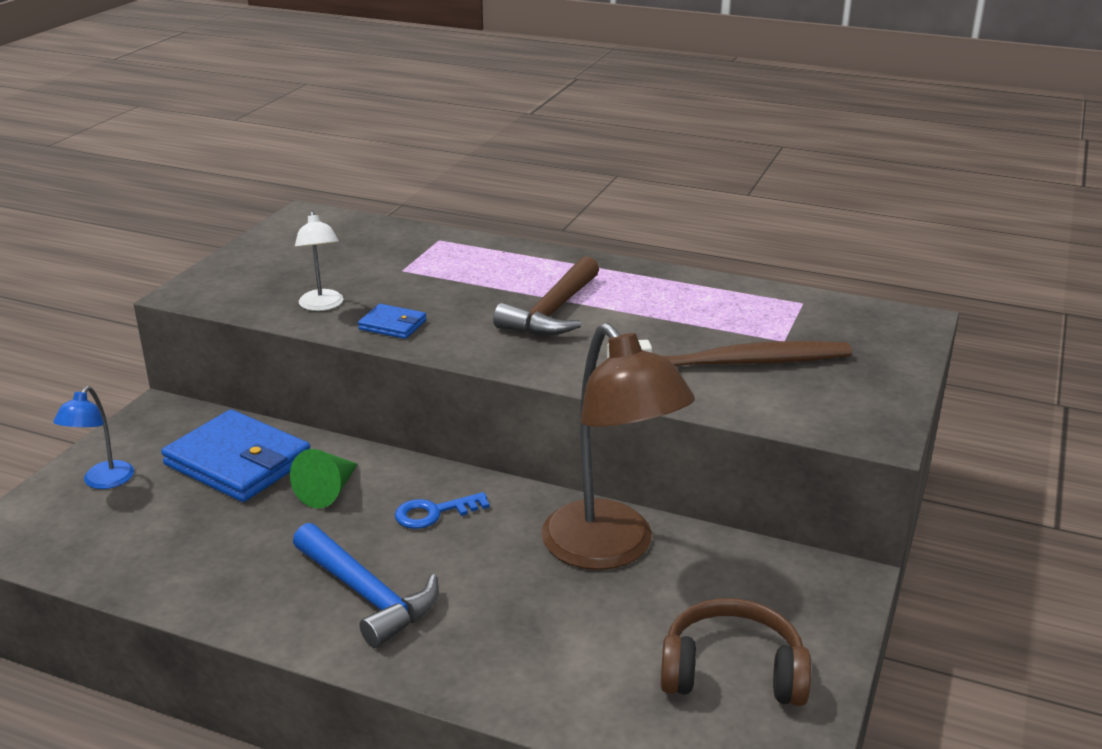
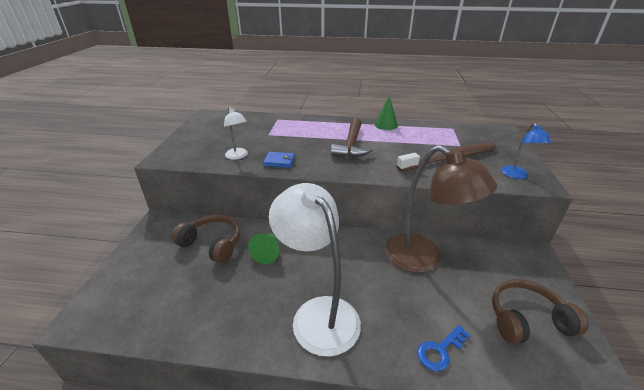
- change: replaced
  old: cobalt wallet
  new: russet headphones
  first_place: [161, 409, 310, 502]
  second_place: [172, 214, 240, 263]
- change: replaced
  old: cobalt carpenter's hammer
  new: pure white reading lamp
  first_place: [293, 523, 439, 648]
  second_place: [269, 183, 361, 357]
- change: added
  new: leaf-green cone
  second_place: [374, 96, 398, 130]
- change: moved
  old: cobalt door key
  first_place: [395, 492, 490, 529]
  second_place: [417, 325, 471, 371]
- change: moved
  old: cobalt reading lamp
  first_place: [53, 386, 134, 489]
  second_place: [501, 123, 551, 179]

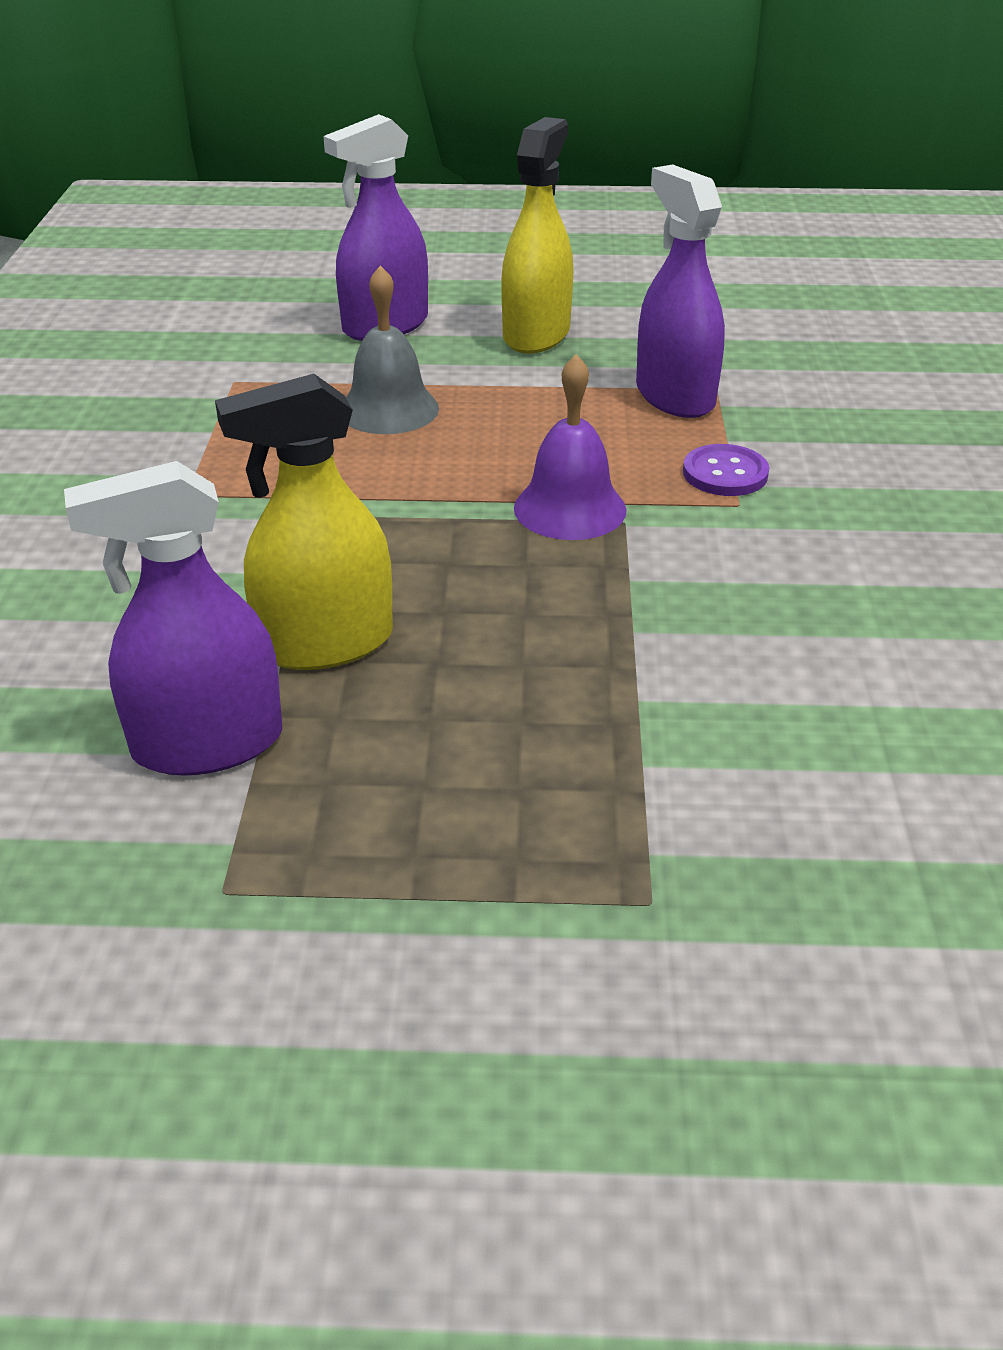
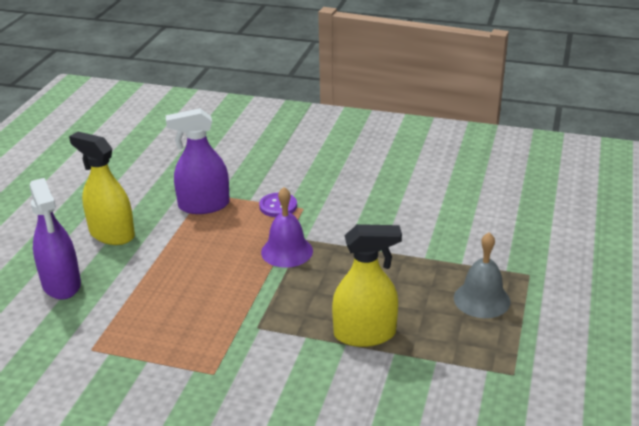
- change: turned
  old: bright yellow spray cleaner
  first_place: [215, 374, 393, 670]
  second_place: [332, 224, 402, 347]
  degrees: -90
- change: moved
  old: gray hand bell
  first_place: [346, 266, 439, 434]
  second_place: [454, 232, 510, 318]
- change: removed
  old: violet spray cleaner
  first_place: [64, 461, 282, 776]

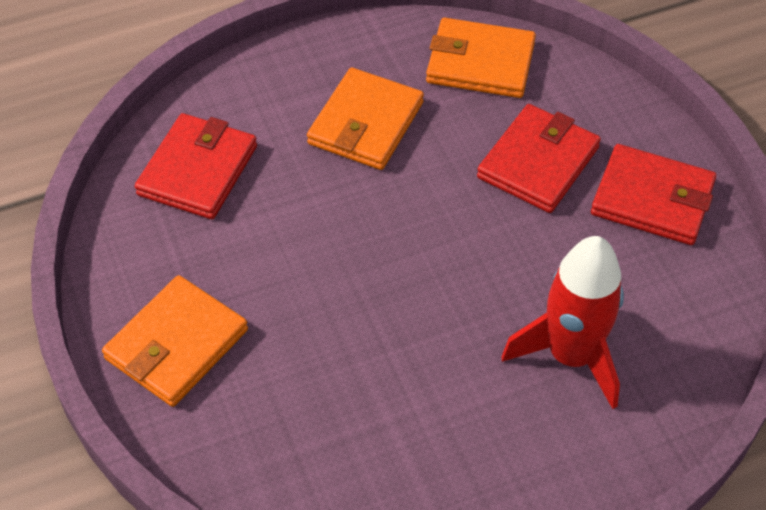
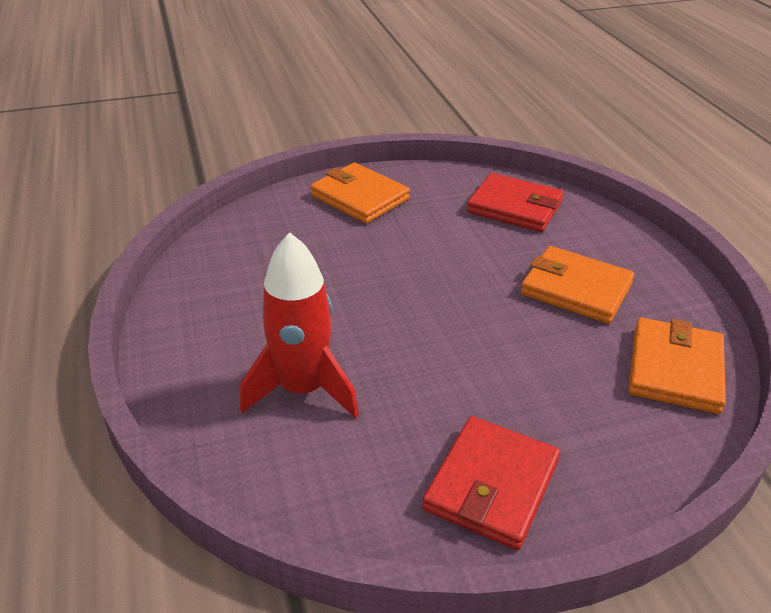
- change: removed
  old: crimson wallet
  first_place: [477, 104, 601, 213]

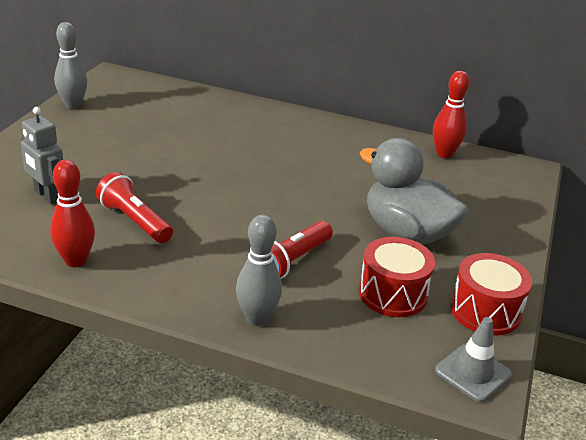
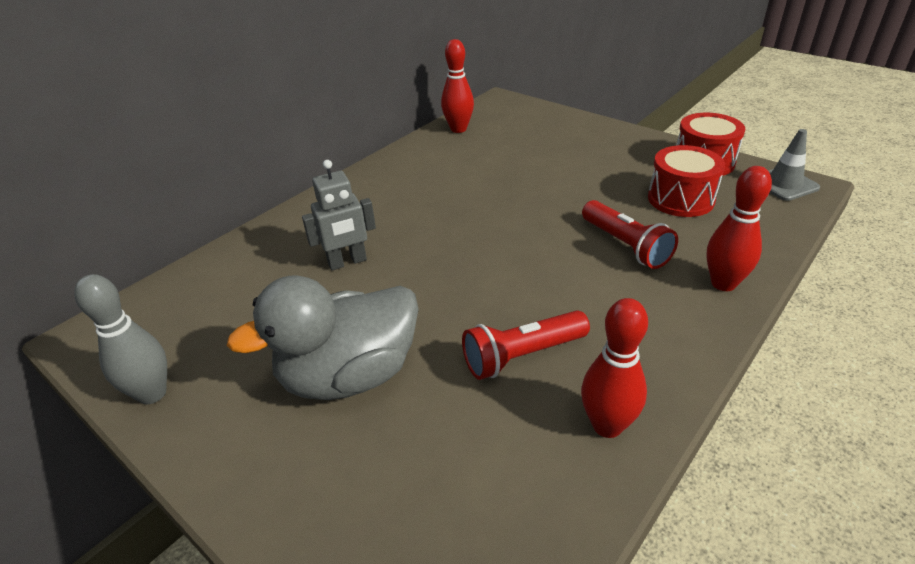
- change: moved
  old: gray duck
  first_place: [359, 138, 468, 245]
  second_place: [227, 275, 419, 400]
- change: moved
  old: gray robot
  first_place: [21, 107, 63, 204]
  second_place: [302, 160, 376, 270]
- change: recoloured
  old: gray skittle
  new: crimson skittle
  first_place: [236, 215, 282, 326]
  second_place: [706, 166, 772, 291]

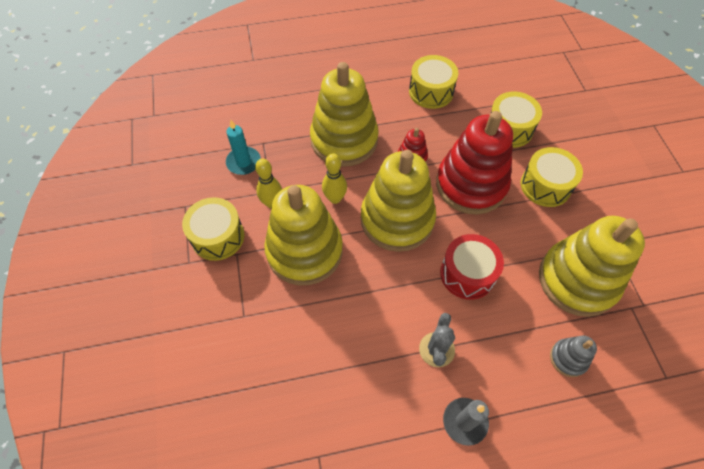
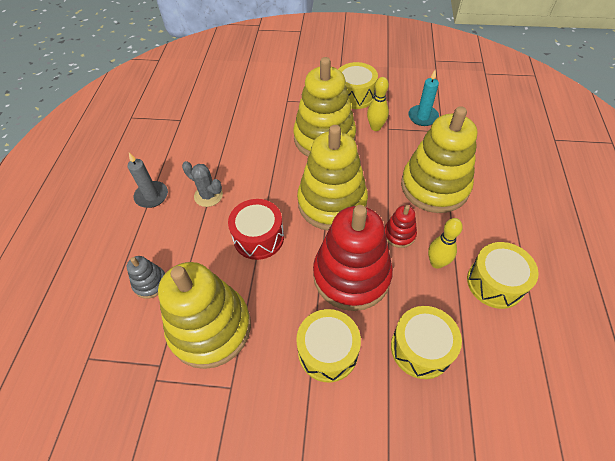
- change: moved
  old: bright yellow skittle
  first_place: [322, 154, 347, 204]
  second_place: [428, 218, 463, 269]

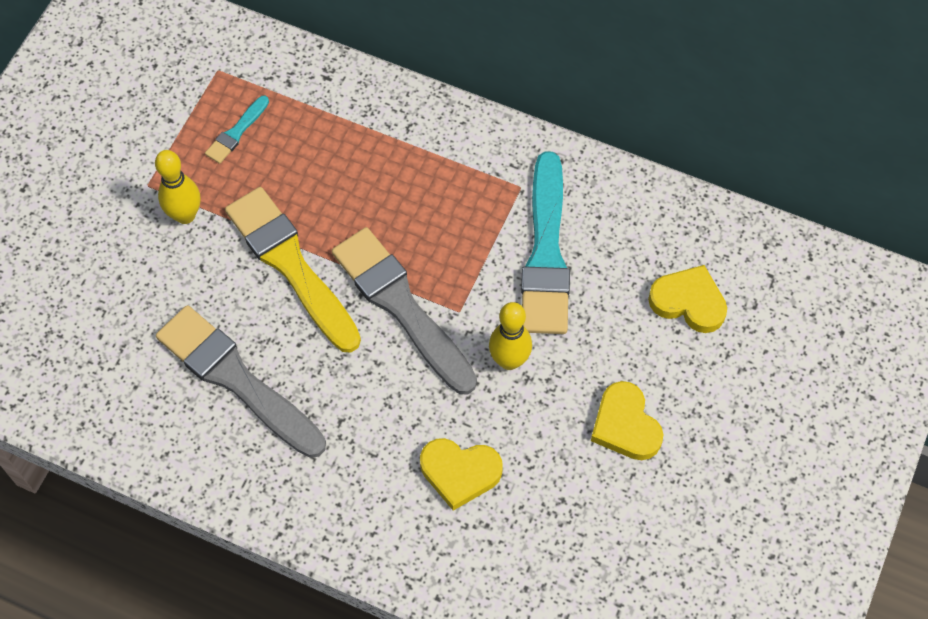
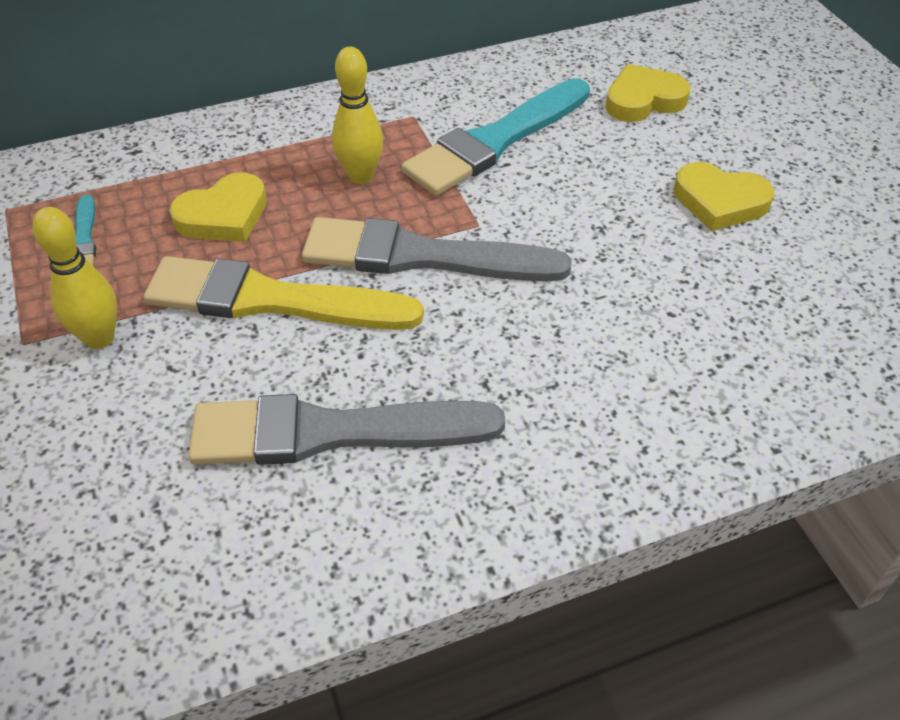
- change: moved
  old: bright yellow love heart
  first_place: [420, 438, 502, 511]
  second_place: [169, 173, 267, 242]
- change: moved
  old: bright yellow skittle
  first_place: [489, 302, 532, 370]
  second_place: [332, 47, 383, 184]
- change: turned
  old: turquoise paint brush
  first_place: [521, 151, 570, 334]
  second_place: [401, 78, 590, 196]
  degrees: 90

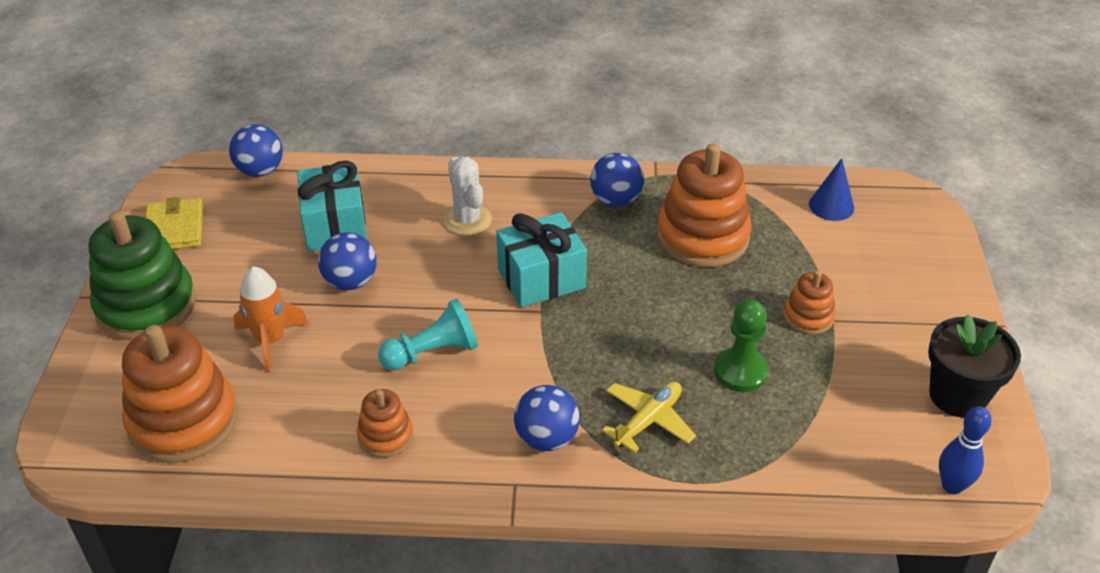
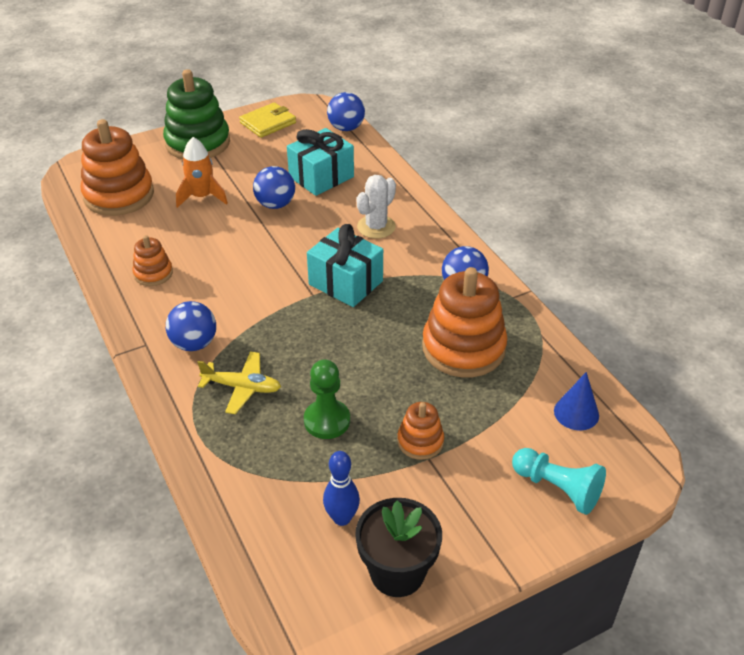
- change: moved
  old: cobalt skittle
  first_place: [939, 406, 992, 494]
  second_place: [323, 451, 360, 526]
- change: moved
  old: turquoise pawn
  first_place: [378, 298, 478, 370]
  second_place: [512, 448, 606, 515]

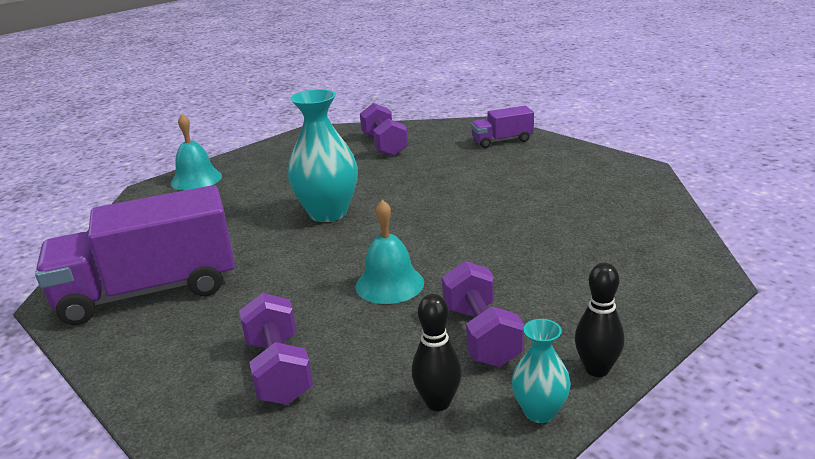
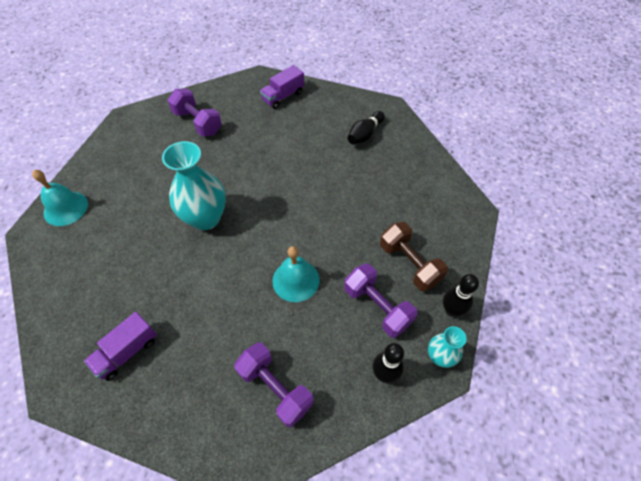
- change: resized
  old: violet truck
  first_place: [35, 185, 235, 326]
  second_place: [84, 312, 157, 381]
  factor: 0.48
- change: added
  new: black skittle
  second_place: [348, 111, 385, 145]
- change: added
  new: russet dumbbell
  second_place: [380, 222, 448, 292]

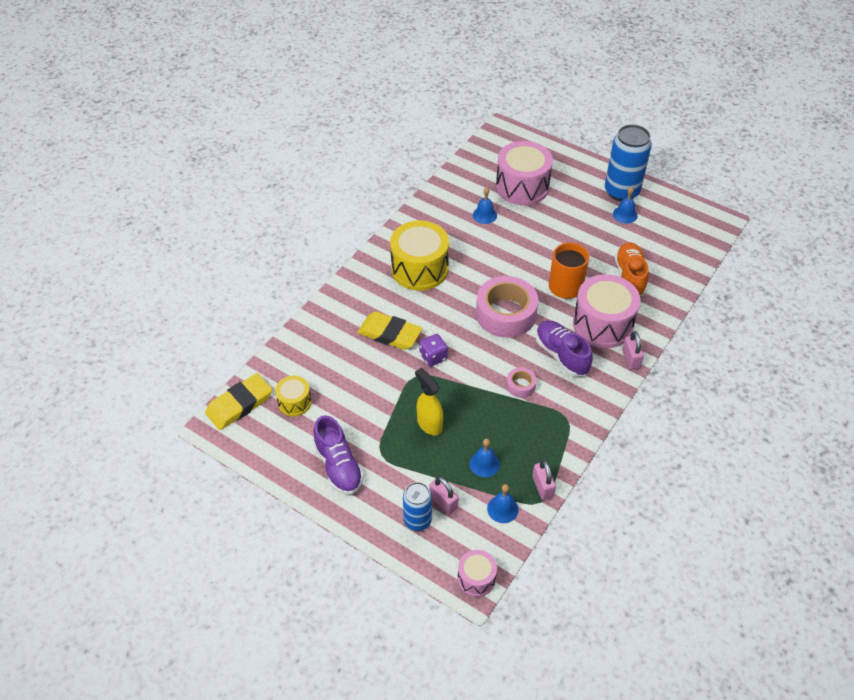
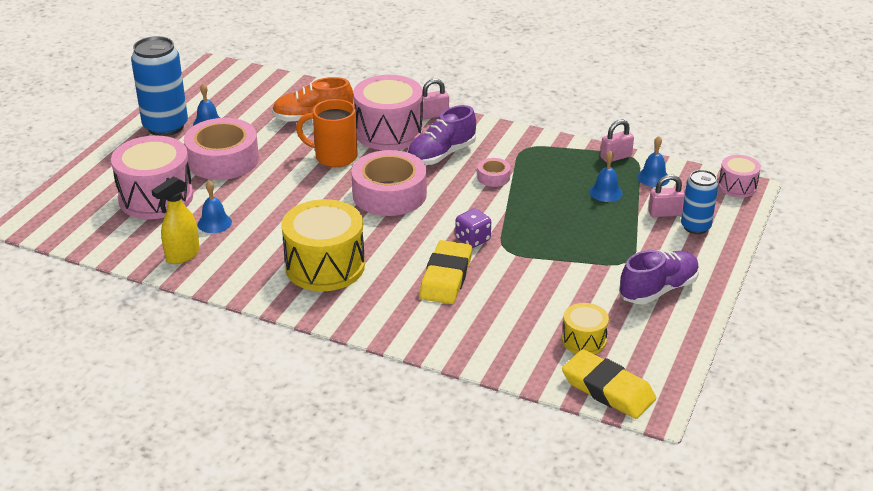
- change: moved
  old: bright yellow spray cleaner
  first_place: [415, 368, 443, 436]
  second_place: [151, 176, 200, 264]
- change: added
  new: rosy sticky tape
  second_place: [184, 118, 259, 180]
- change: turned
  old: rosy padlock
  first_place: [430, 476, 459, 515]
  second_place: [648, 175, 685, 217]
  degrees: 45

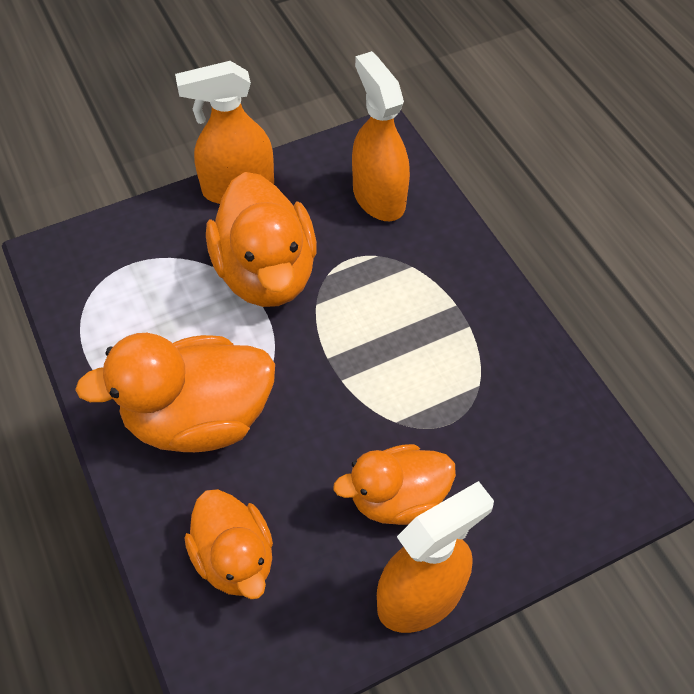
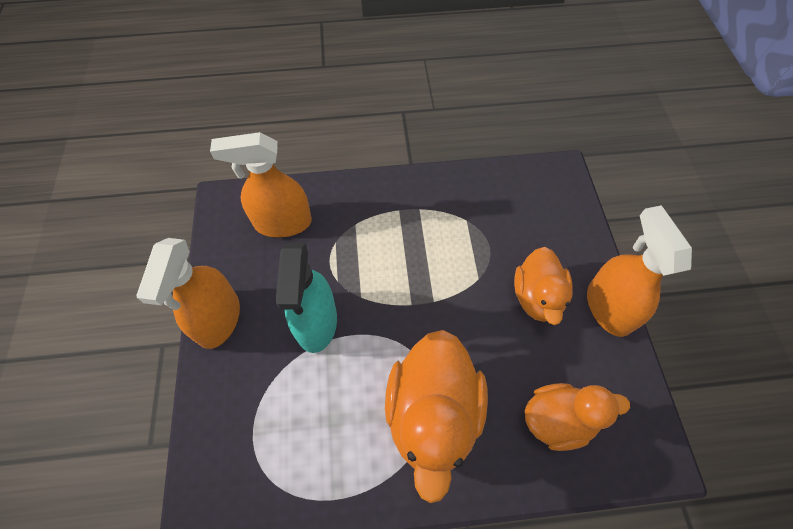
- change: replaced
  old: bright orange duck
  new: turquoise spray cleaner
  first_place: [206, 172, 317, 307]
  second_place: [276, 243, 337, 353]

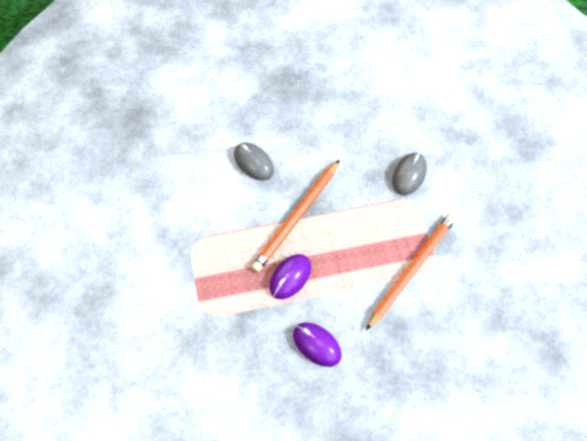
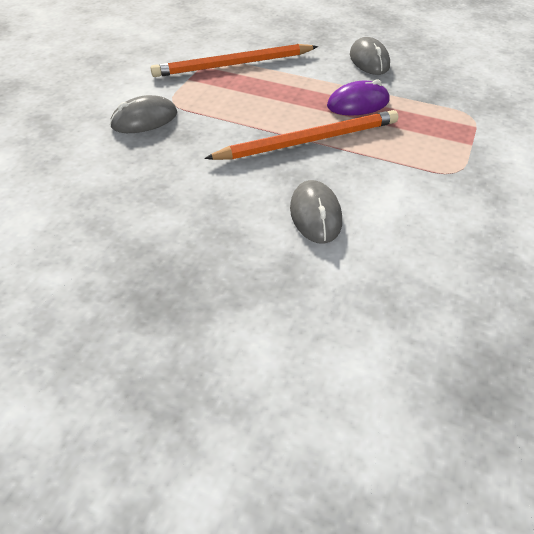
- change: recoloured
  old: violet computer mouse
  new: gray computer mouse
  first_place: [293, 323, 342, 367]
  second_place: [350, 37, 390, 75]

